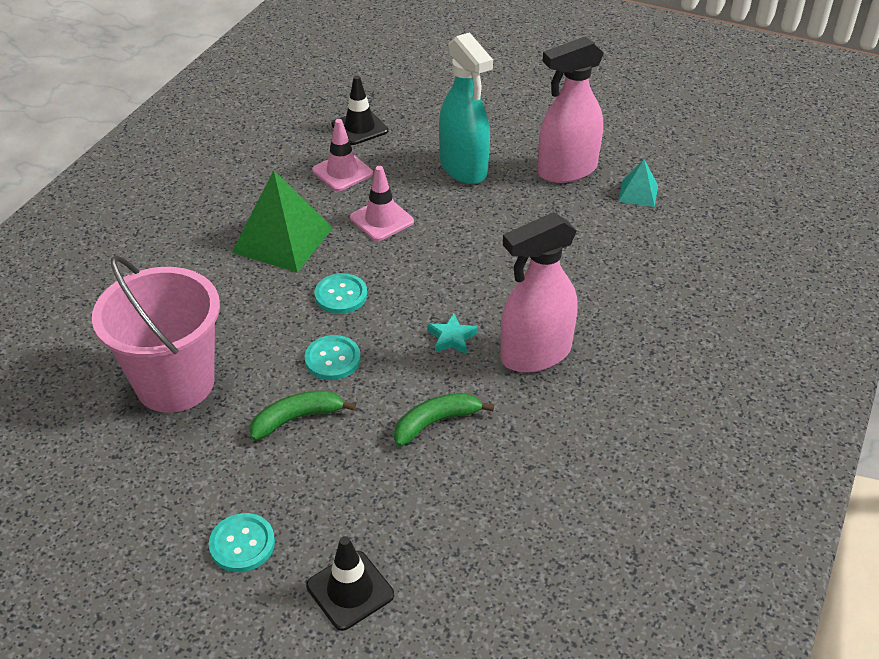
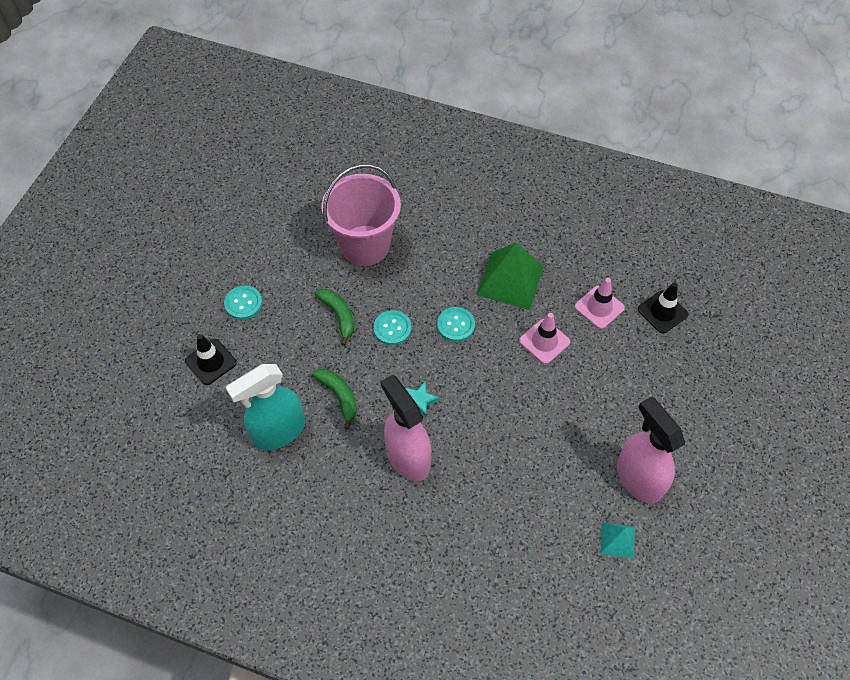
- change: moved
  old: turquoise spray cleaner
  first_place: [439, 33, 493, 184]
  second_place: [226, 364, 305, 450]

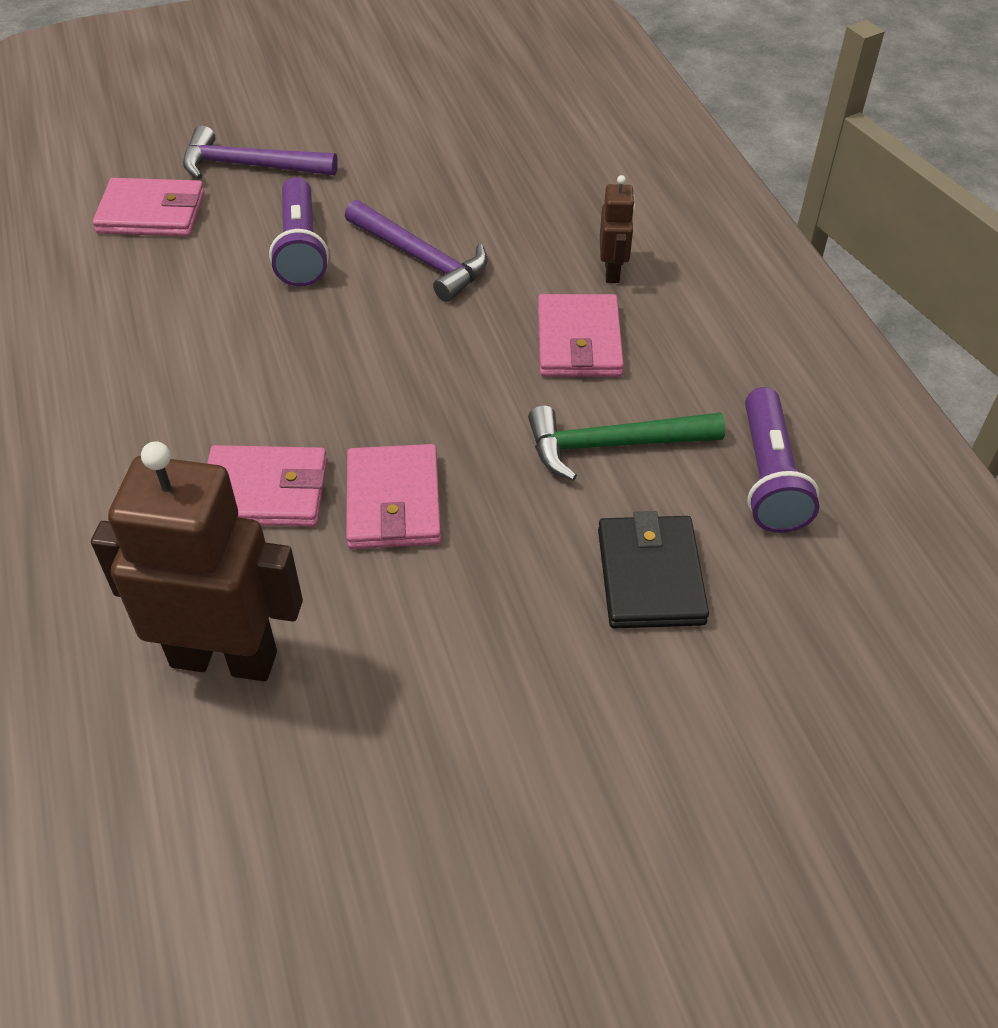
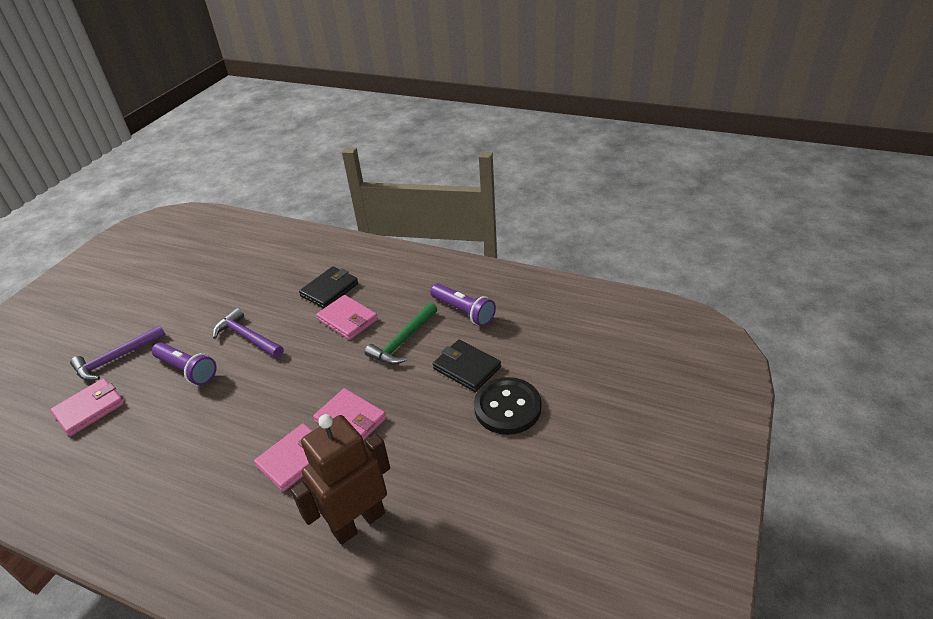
- change: turned
  old: violet carpenter's hammer
  first_place: [345, 200, 488, 302]
  second_place: [213, 308, 284, 358]
  degrees: -135
- change: replaced
  old: russet robot
  new: black wallet
  first_place: [600, 175, 635, 283]
  second_place: [299, 267, 358, 308]
- change: added
  new: black sewing button
  second_place: [474, 377, 542, 435]

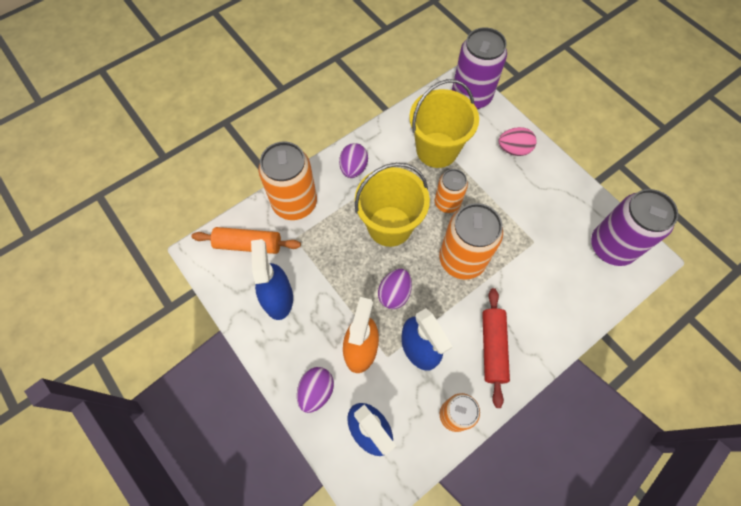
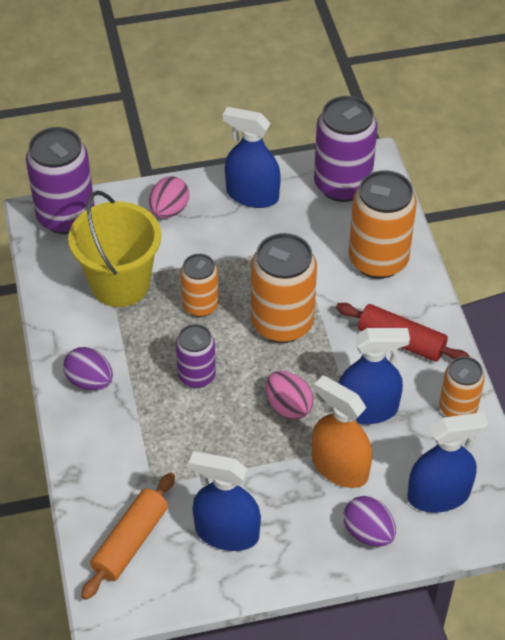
- change: replaced
  old: bright yellow bucket
  new: violet can
  first_place: [355, 163, 430, 247]
  second_place: [176, 324, 216, 388]
- change: added
  new: cobalt spray cleaner
  second_place: [223, 107, 281, 208]
- change: recoloured
  old: violet egg
  new: rosy egg
  first_place: [378, 269, 412, 309]
  second_place: [266, 371, 314, 420]
- change: moved
  old: bright orange can
  first_place: [259, 142, 317, 220]
  second_place: [349, 170, 417, 279]

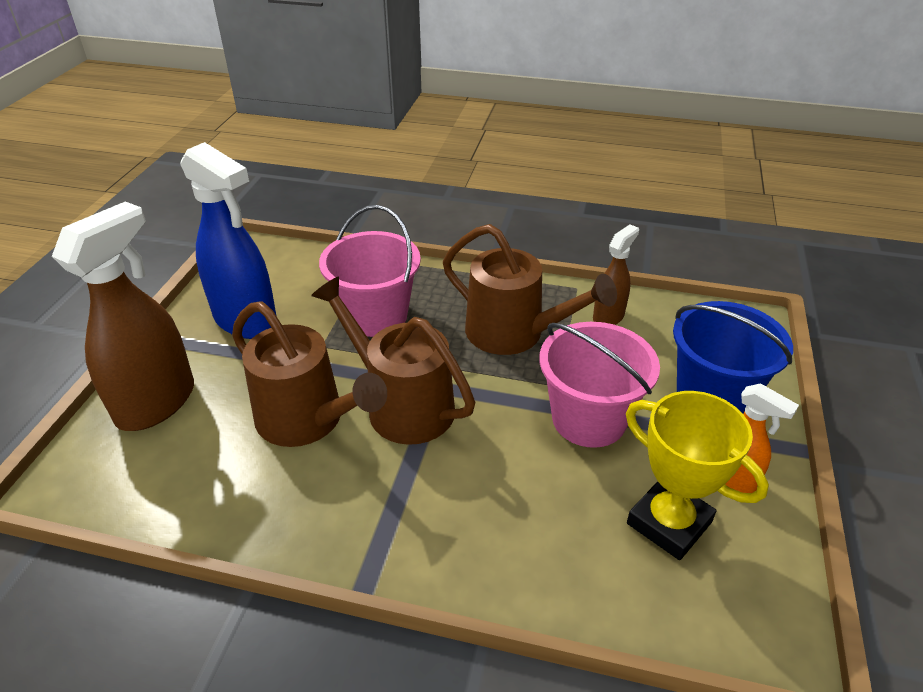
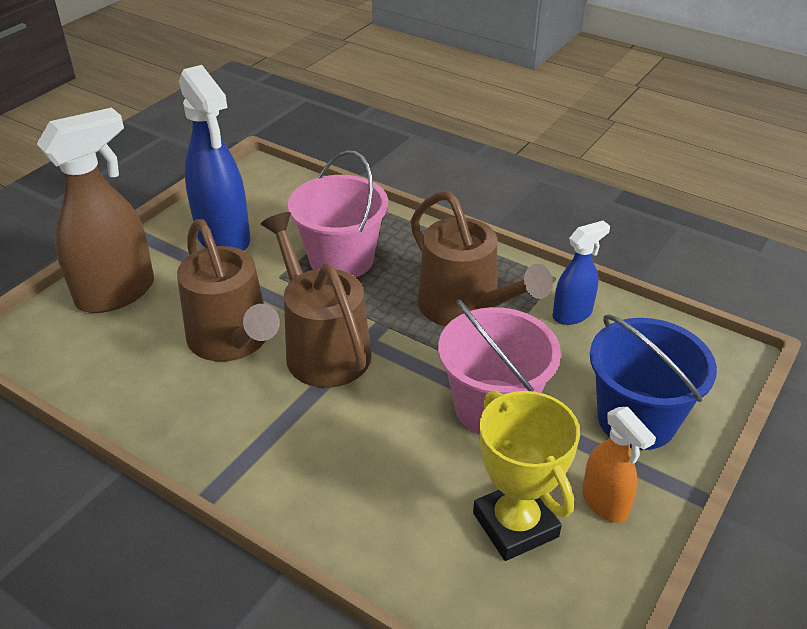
- change: recoloured
  old: russet spray cleaner
  new: cobalt spray cleaner
  first_place: [593, 225, 639, 325]
  second_place: [553, 221, 610, 325]

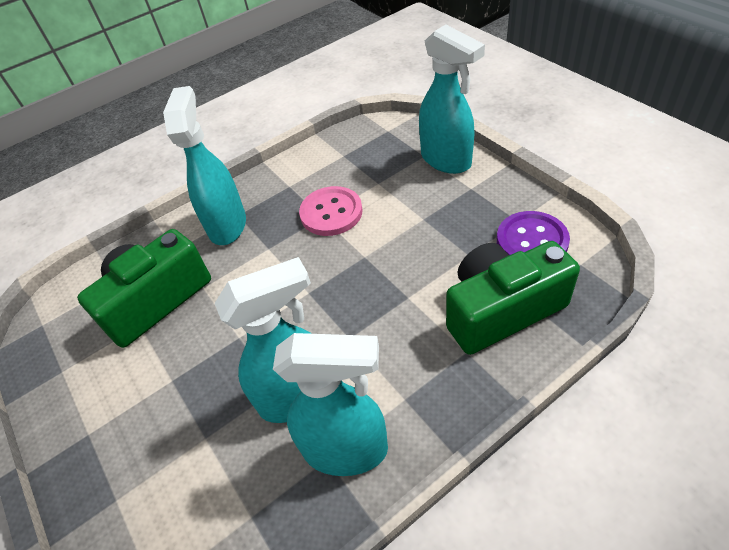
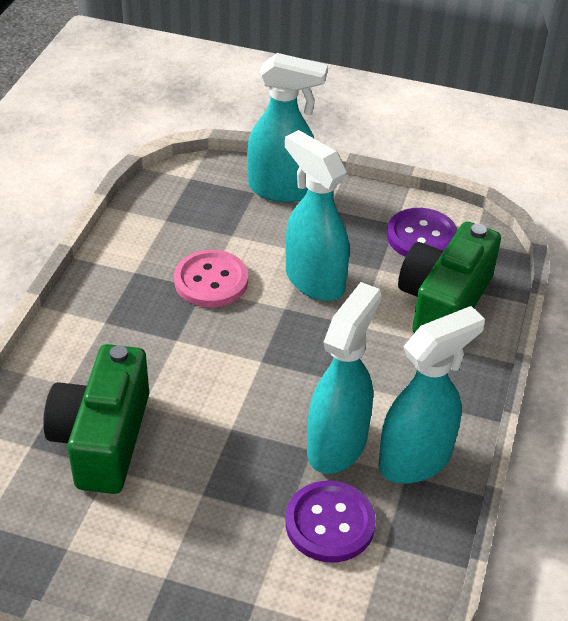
- change: moved
  old: turquoise spray cleaner
  first_place: [163, 86, 246, 245]
  second_place: [285, 130, 349, 301]
- change: added
  new: violet sewing button
  second_place: [286, 481, 376, 562]

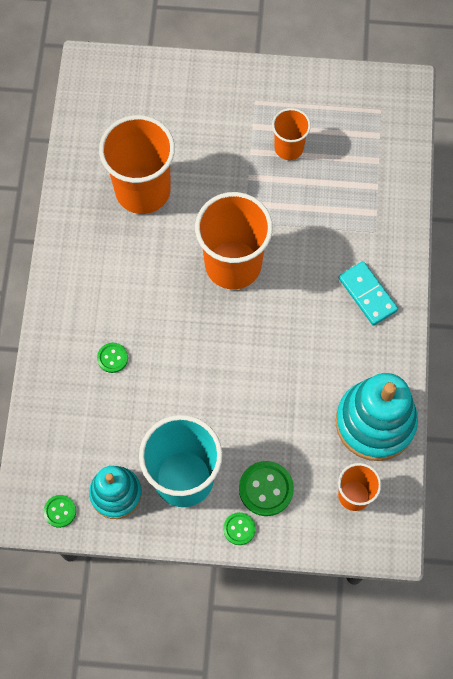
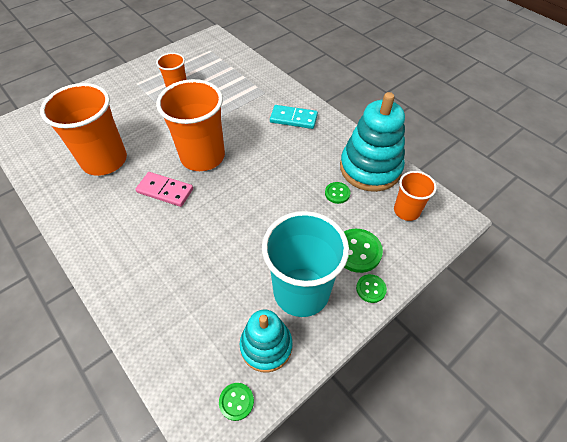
- change: added
  new: rosy domino tile
  second_place: [135, 172, 193, 207]
- change: moved
  old: leaf-green sewing button
  first_place: [97, 343, 128, 373]
  second_place: [325, 182, 350, 204]

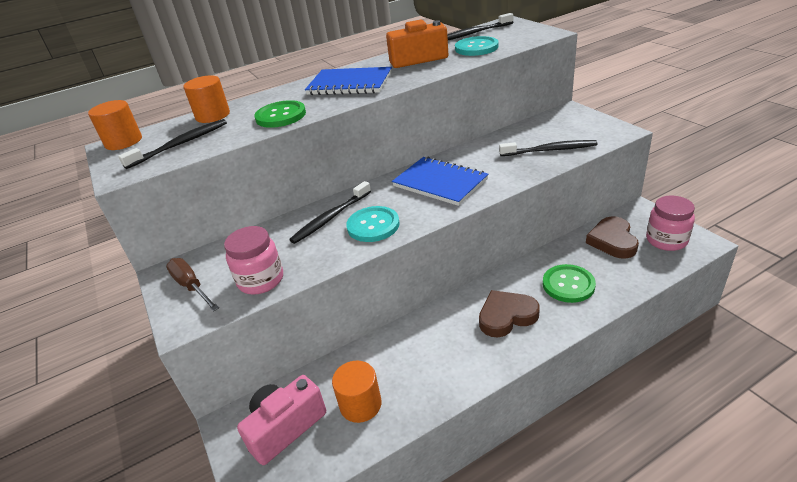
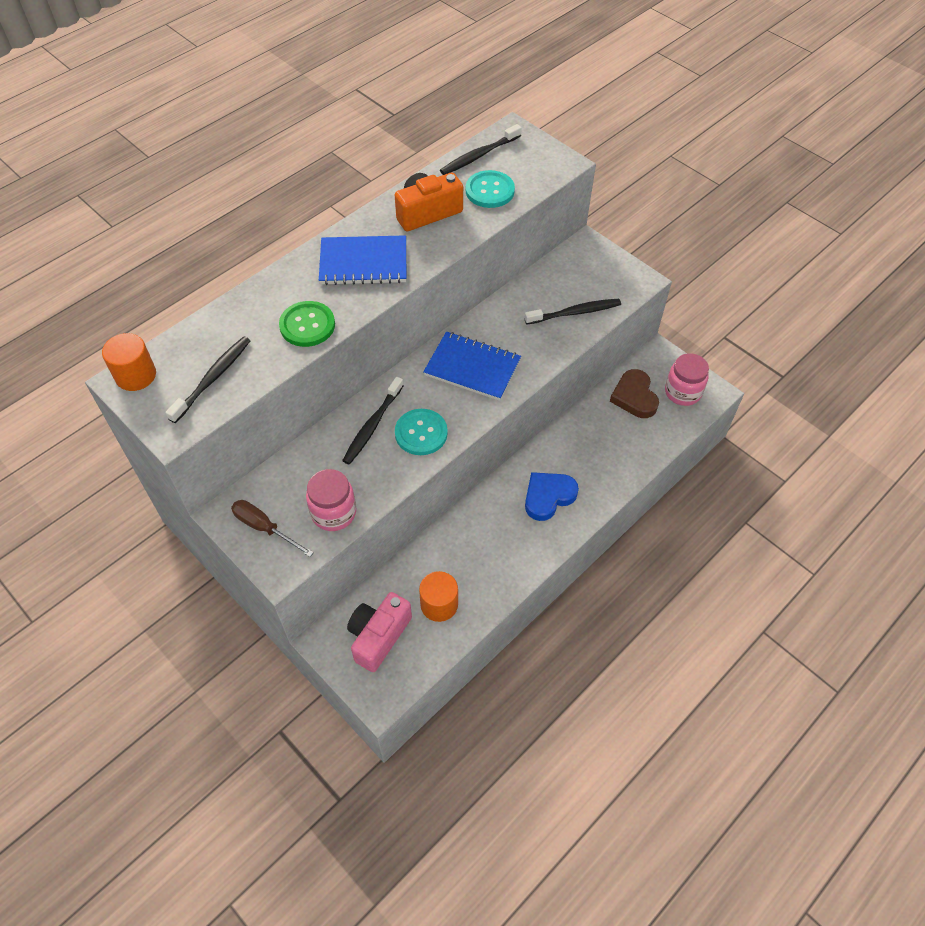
- change: recoloured
  old: russet love heart
  new: cobalt love heart
  first_place: [479, 290, 540, 337]
  second_place: [525, 472, 579, 521]
- change: removed
  old: bright orange cylinder shape
  first_place: [183, 75, 230, 123]
- change: removed
  old: leaf-green sewing button
  first_place: [543, 264, 596, 303]

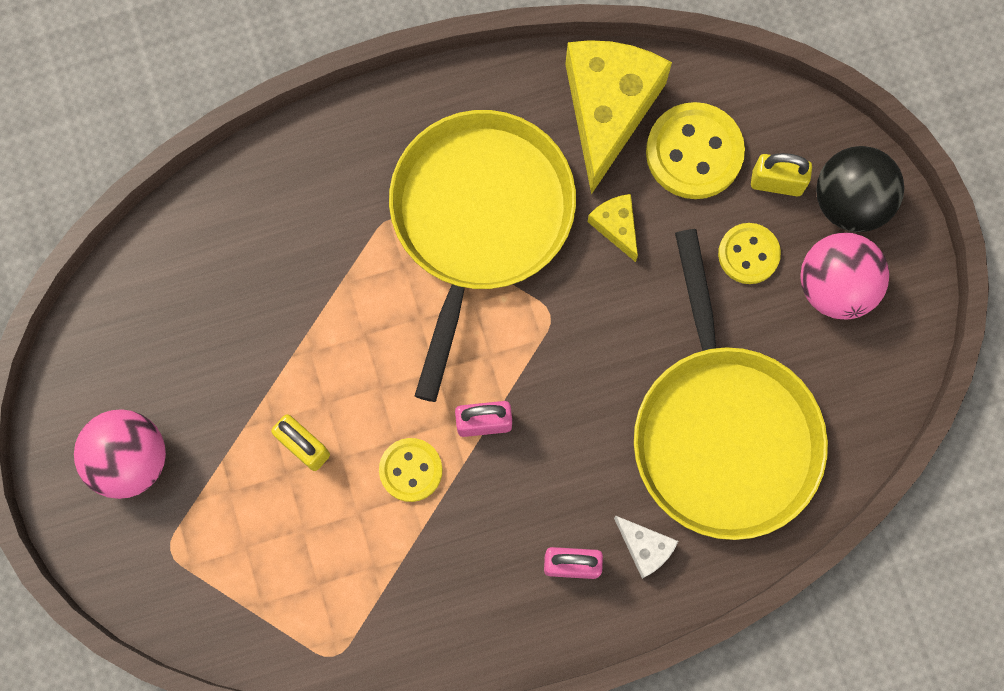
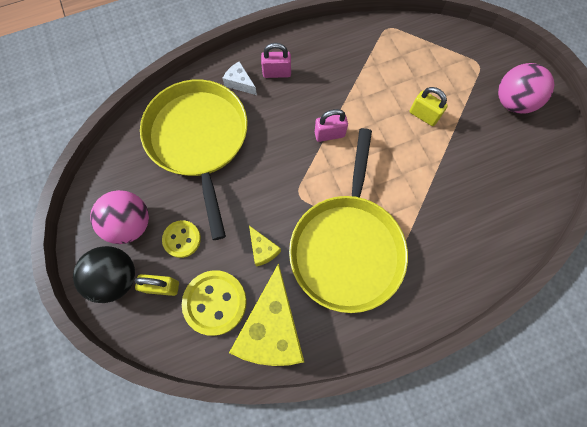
- change: removed
  old: bright yellow sewing button
  first_place: [379, 438, 443, 502]

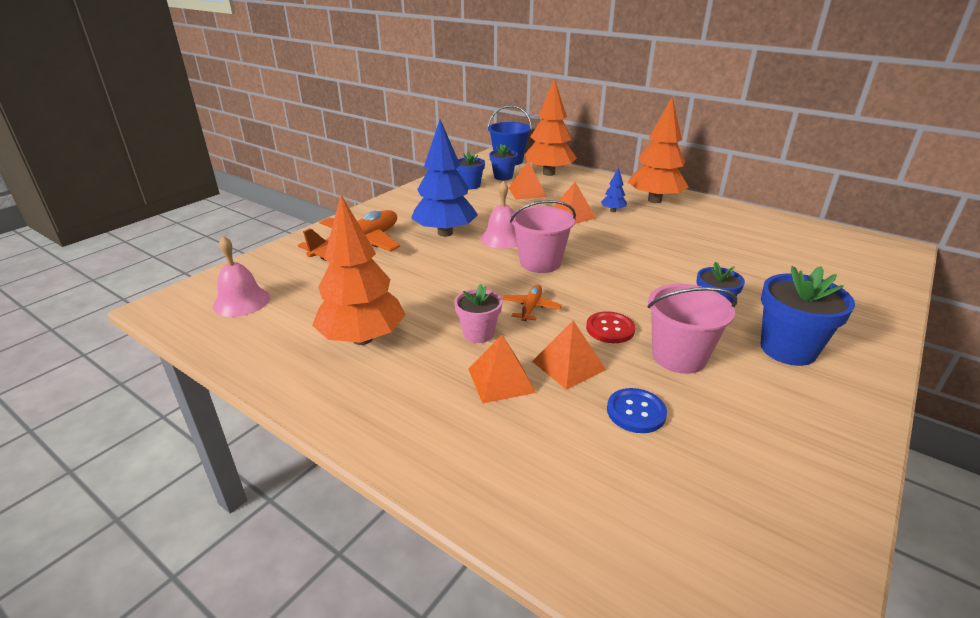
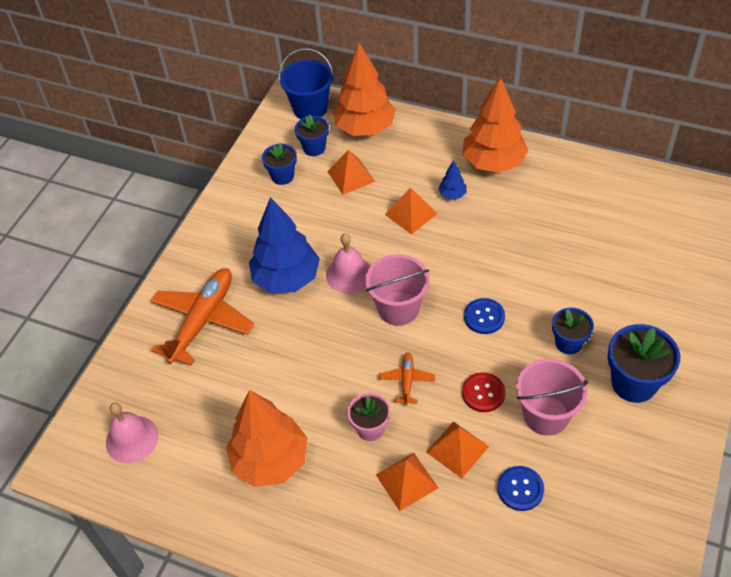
- change: added
  new: cobalt sewing button
  second_place: [464, 298, 505, 334]

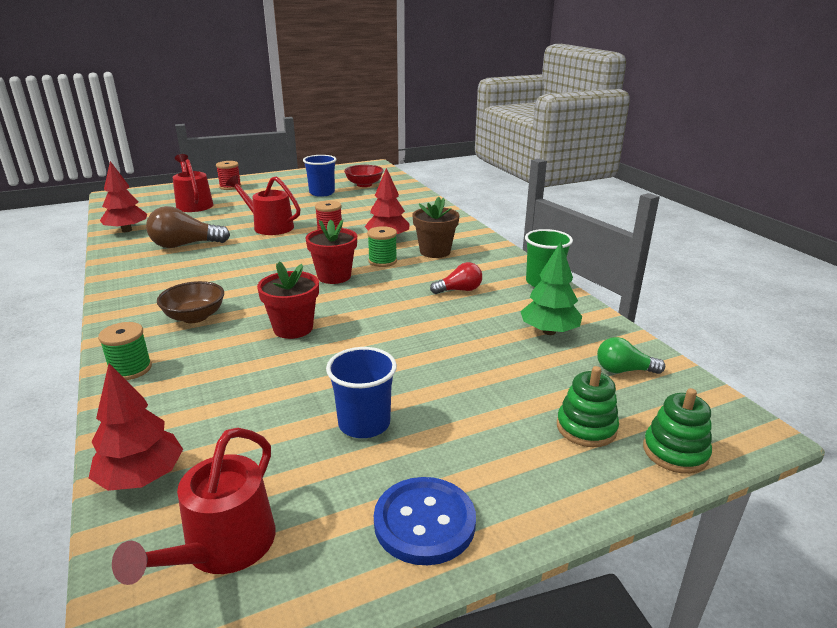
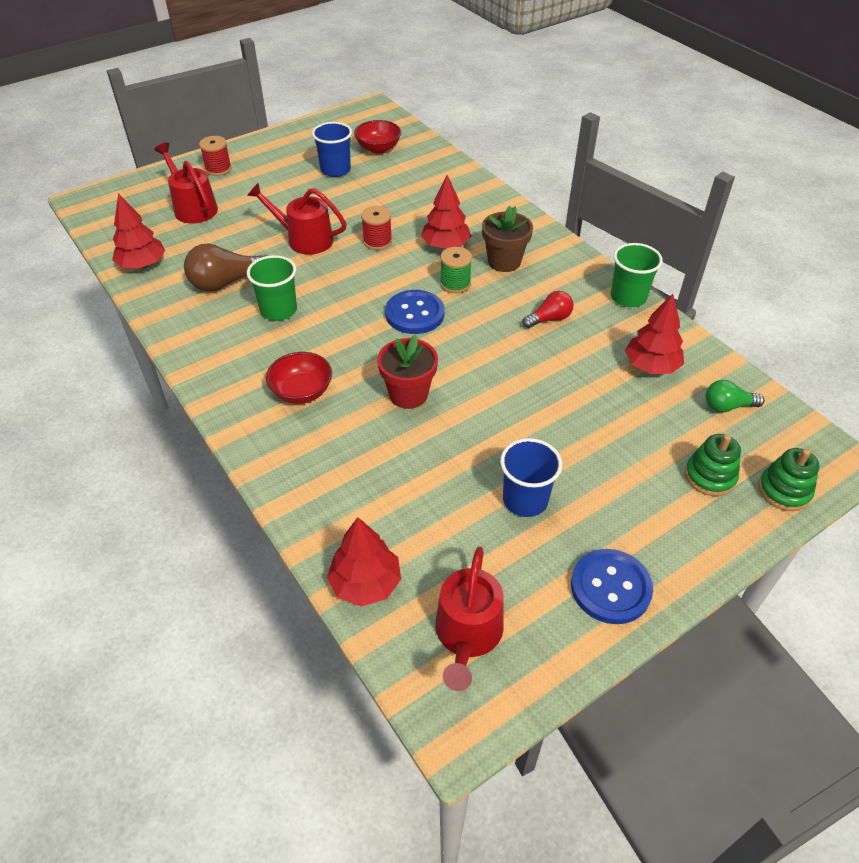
- change: added
  new: leaf-green beaker
  second_place: [247, 255, 297, 321]
- change: recoloured
  old: russet serving bowl
  new: crimson serving bowl
  first_place: [157, 281, 224, 323]
  second_place: [266, 352, 332, 404]
- change: replaced
  old: crimson plant pot
  new: cobalt sewing button
  first_place: [306, 219, 357, 284]
  second_place: [385, 290, 444, 334]
- change: recoloured
  old: leaf-green toy tree
  new: crimson toy tree
  first_place: [520, 242, 582, 335]
  second_place: [625, 294, 684, 374]
- change: removed
  old: leaf-green reel of thread
  first_place: [98, 322, 152, 380]

